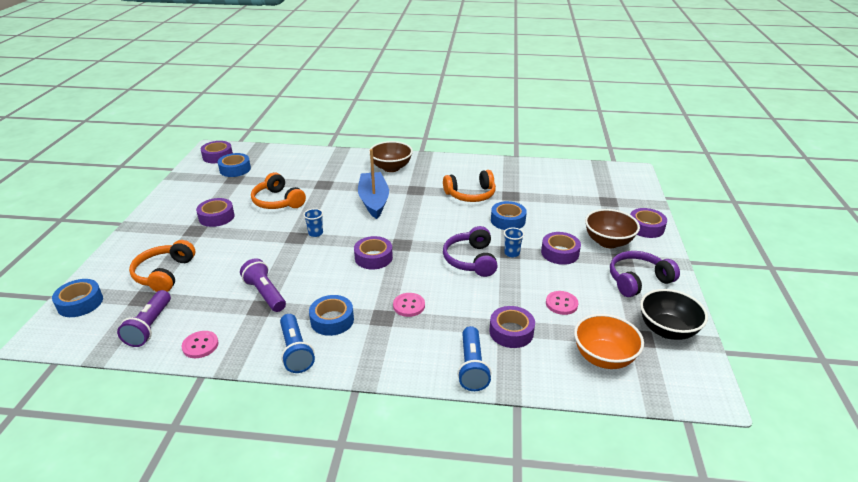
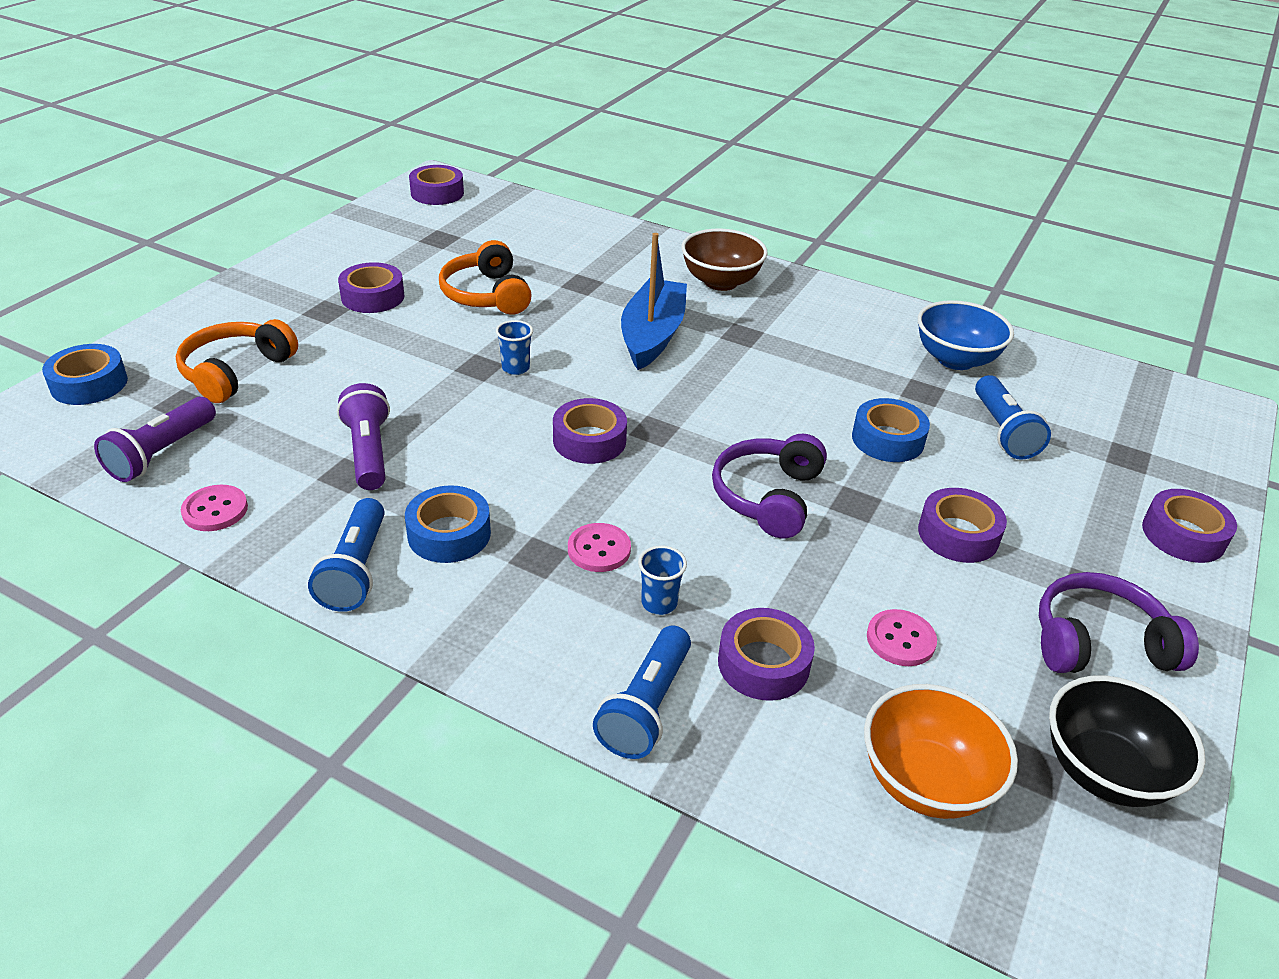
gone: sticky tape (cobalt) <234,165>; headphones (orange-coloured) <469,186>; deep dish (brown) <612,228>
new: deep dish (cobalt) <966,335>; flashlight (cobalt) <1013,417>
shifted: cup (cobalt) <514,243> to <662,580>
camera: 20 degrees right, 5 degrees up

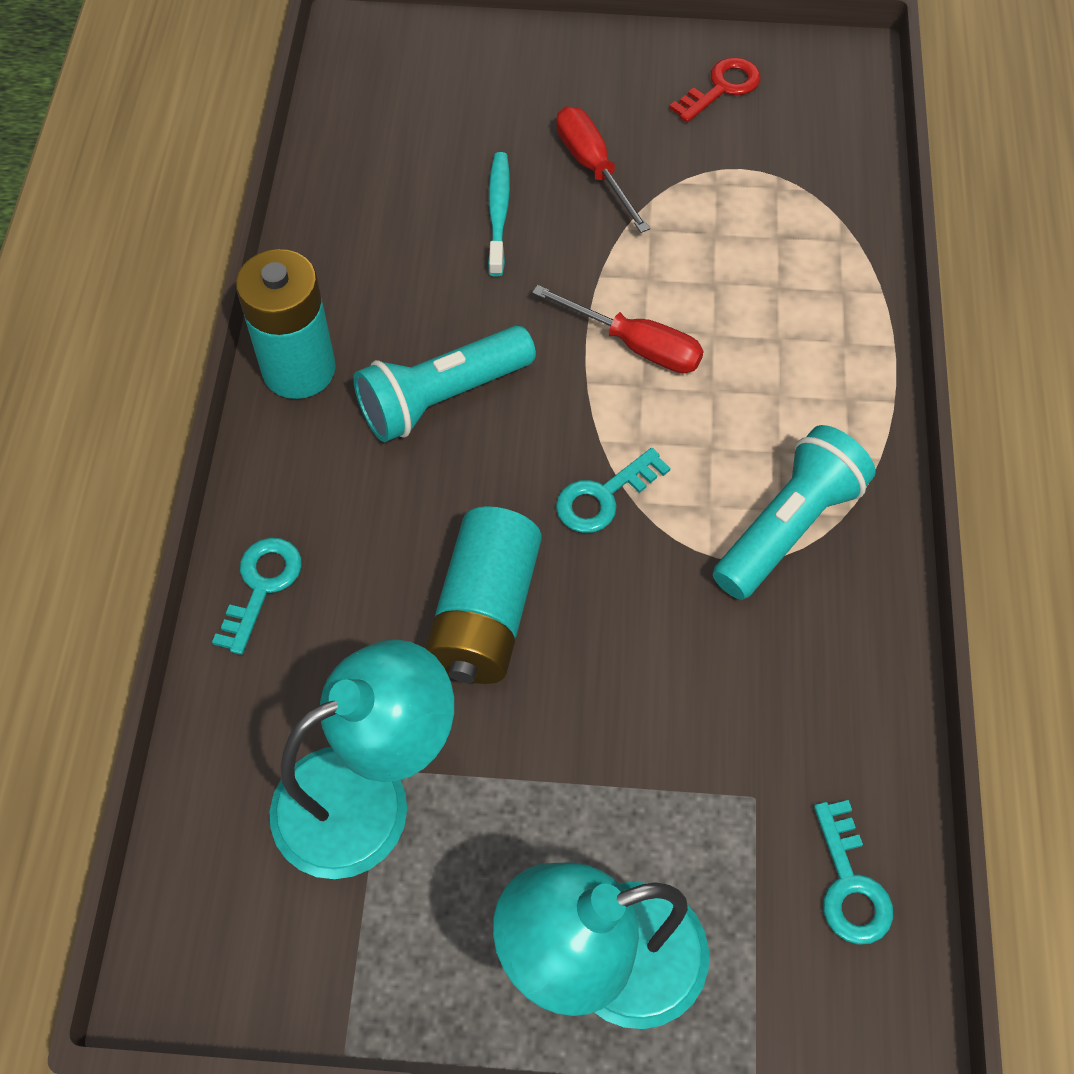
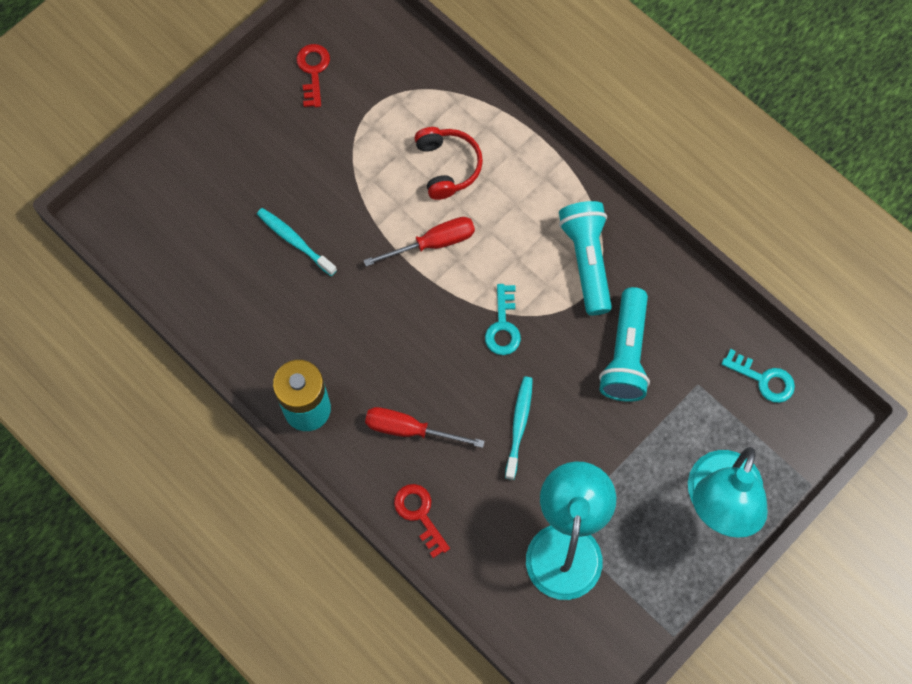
new: headphones (scarlet) <448,163>
shifted: screwdriver (scarlet) <603,169> to <425,427>; flashlight (teal) <444,384> to <624,344>
swapped: AA battery (teal) <483,595> to toothbrush (teal) <519,428>
repainted: latchkey (teal) <257,596> to latchkey (scarlet) <422,521>
camera: 50 degrees left, 10 degrees up

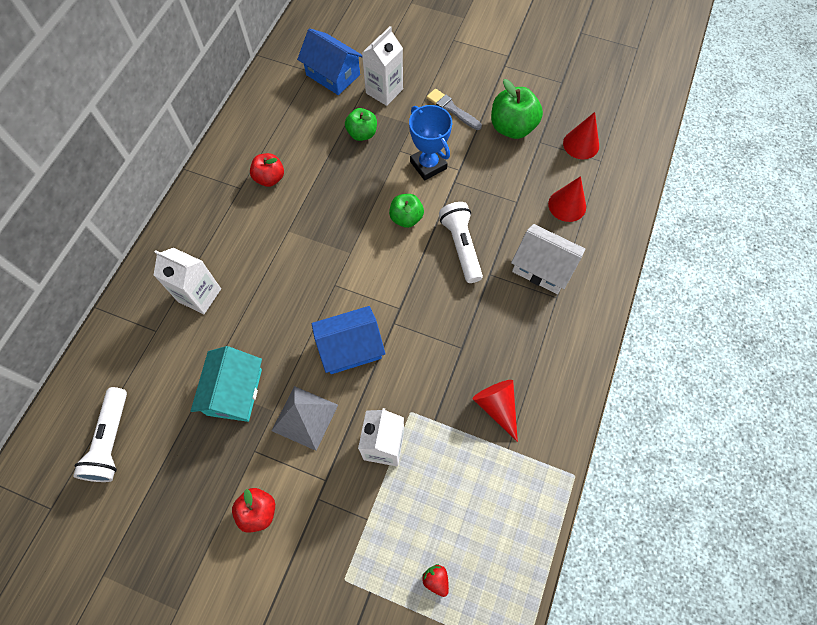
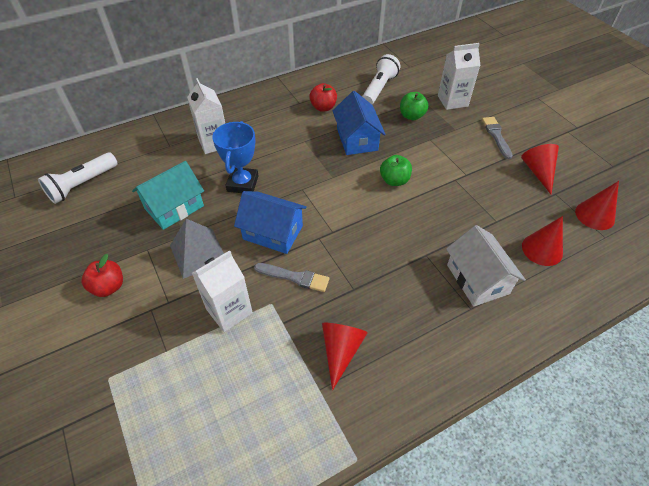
gone: strawberry (scarlet) <435,580>
new: paintbrush (gray) <291,277>
shifted: trophy (cobalt) <430,143> to <235,157>; cottage (cobalt) <329,61> to <359,123>; flashlight (snow-white) <461,242> to <381,79>
swapped: toy apple (leaf-green) <517,109> to cone (scarlet) <540,169>
camera: 40 degrees right, 15 degrees down

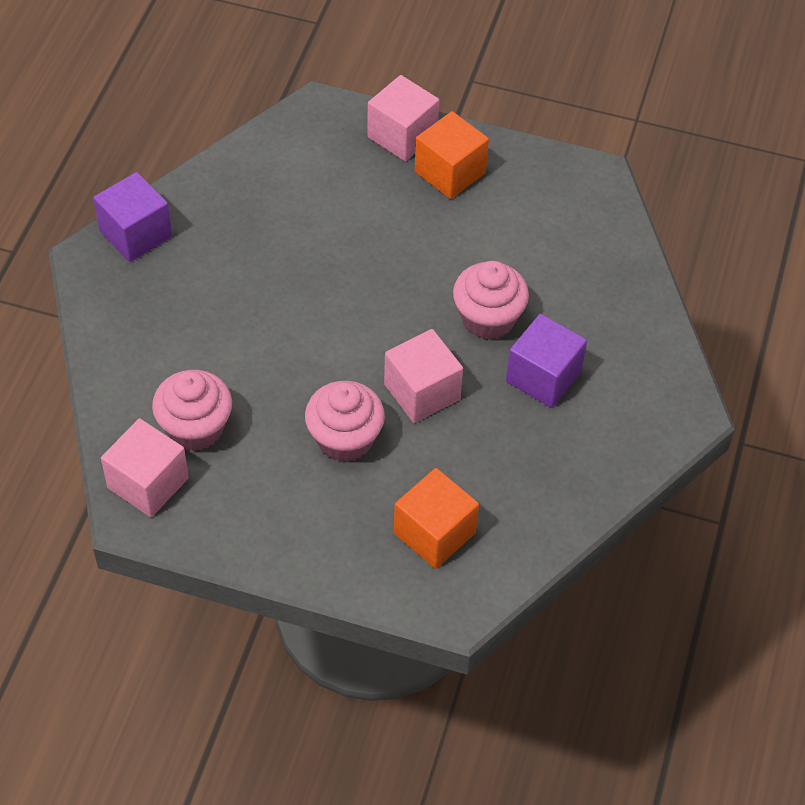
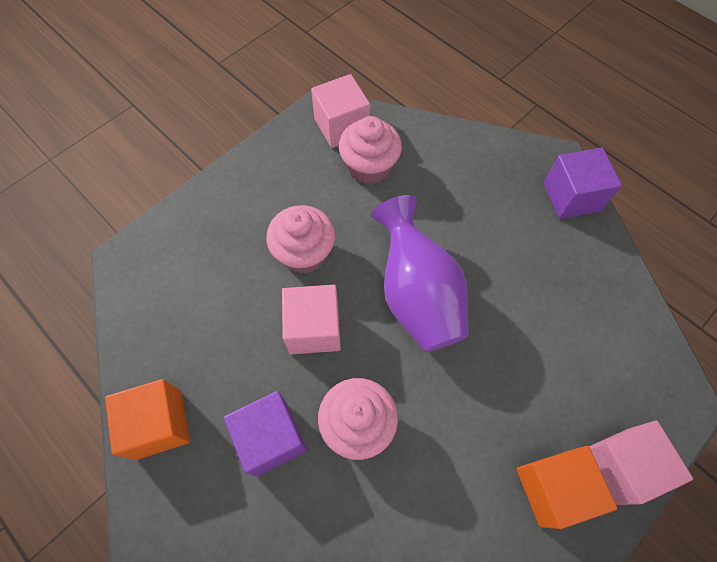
new: flower vase (royal purple) <420,273>
shifted: cube (orange-coloured) <436,518> to <147,419>
camera: 120 degrees right, 10 degrees up

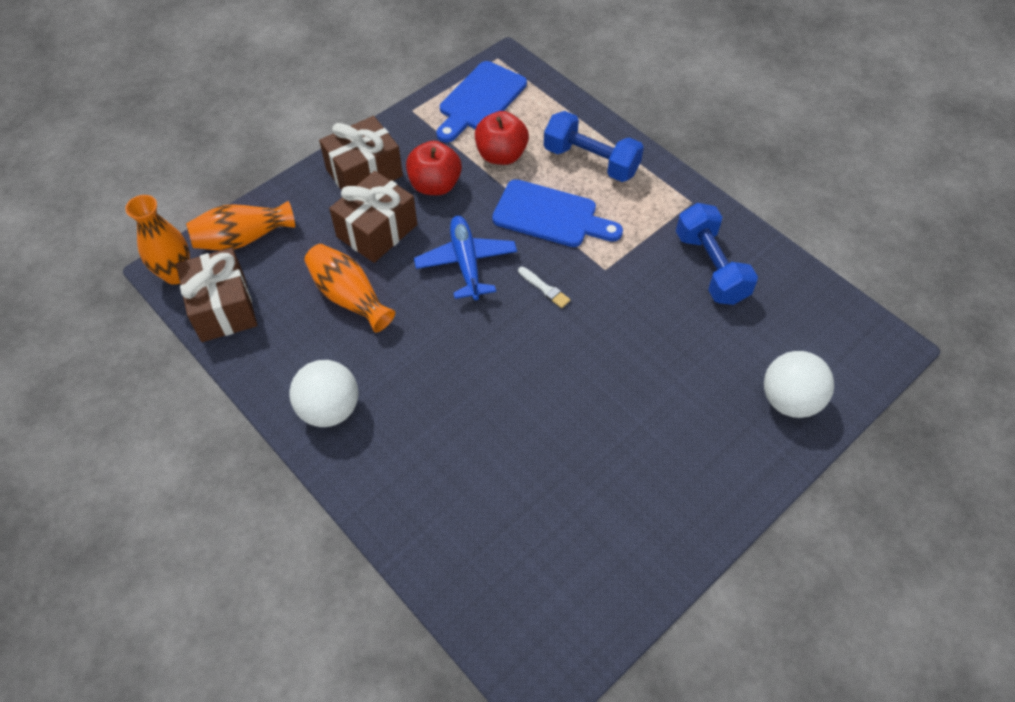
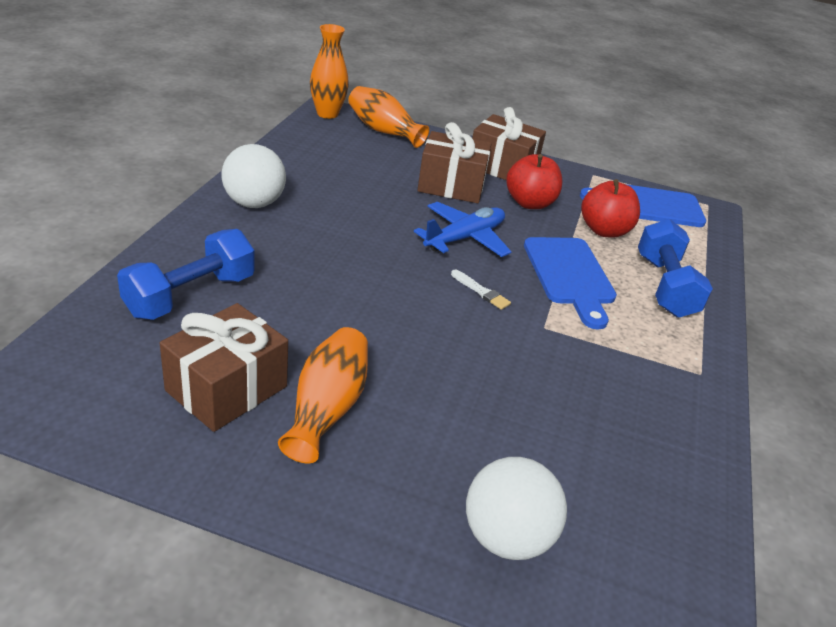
shifted: dumbbell (cobalt) <717,254> to <186,274>; present (brown) <216,295> to <224,367>; flower vase (orange-coloured) <349,288> to <323,395>
rotated: paintbrush (snow-white) <544,287> = <481,290> 60 degrees counterclockwise
camera: 55 degrees right, 20 degrees down

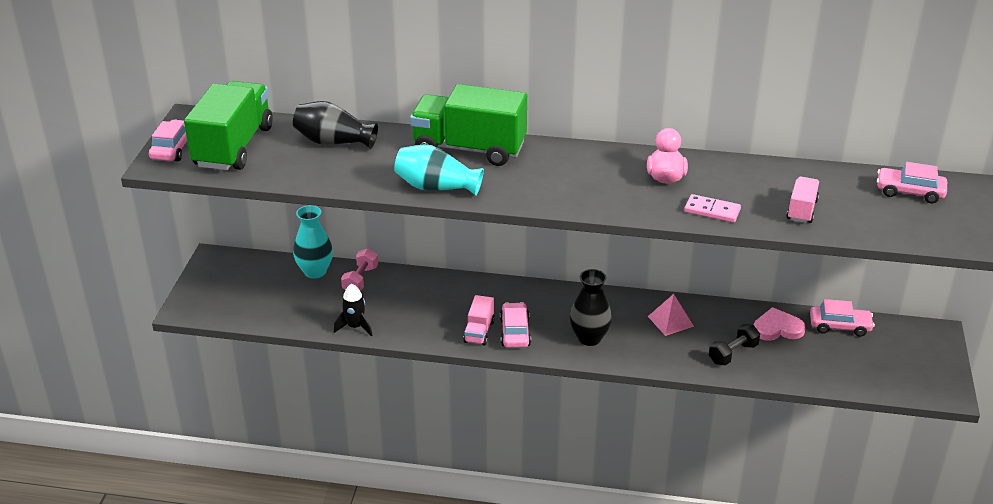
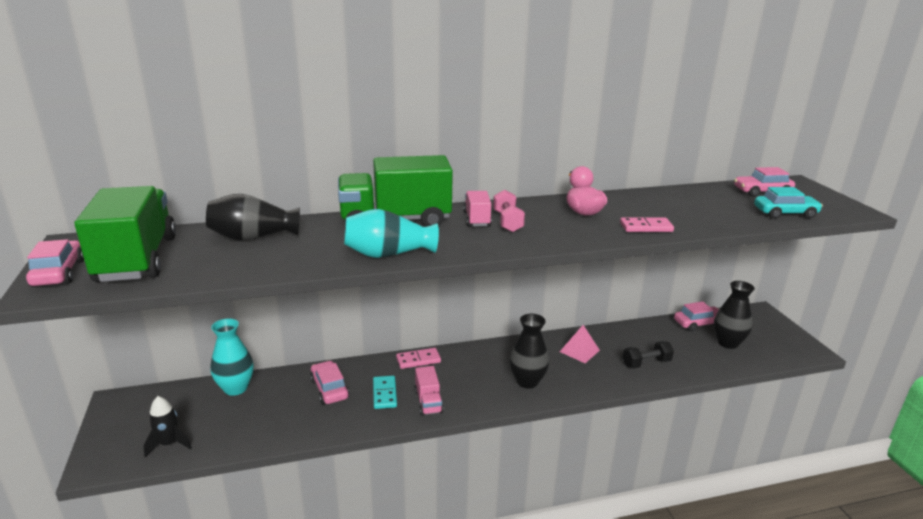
gone: heart (pink) <780,324>
new: domino piece (teal) <385,392>; domino piece (pink) <418,358>; flower vase (jet-black) <734,315>; car (teal) <788,203>
shifted: spaceship (jet-black) <353,309> to <168,426>; car (pink) <515,325> to <329,382>; truck (pink) <802,200> to <477,209>; dumbbell (pink) <359,269> to <509,211>
rotated: dumbbell (jet-black) <734,344> = <648,355> 45 degrees clockwise
camera: 25 degrees left, 10 degrees down

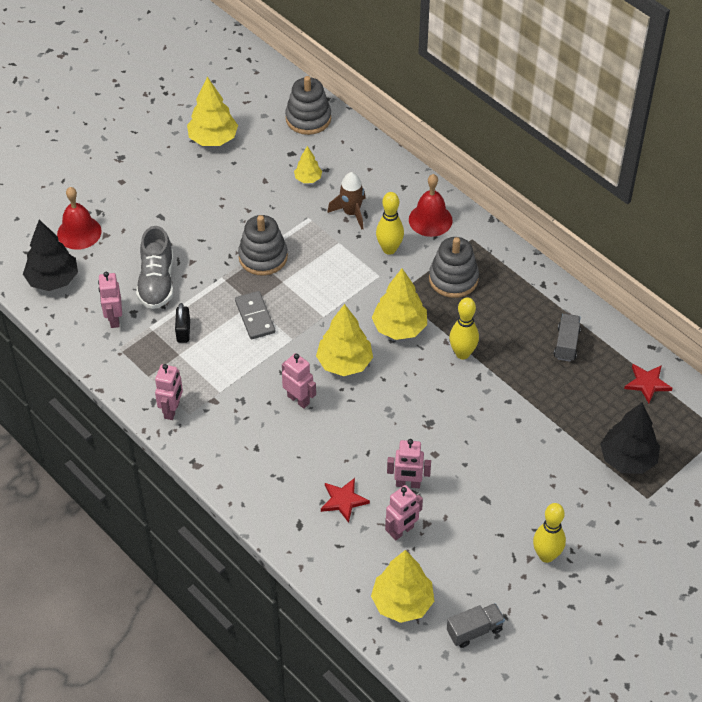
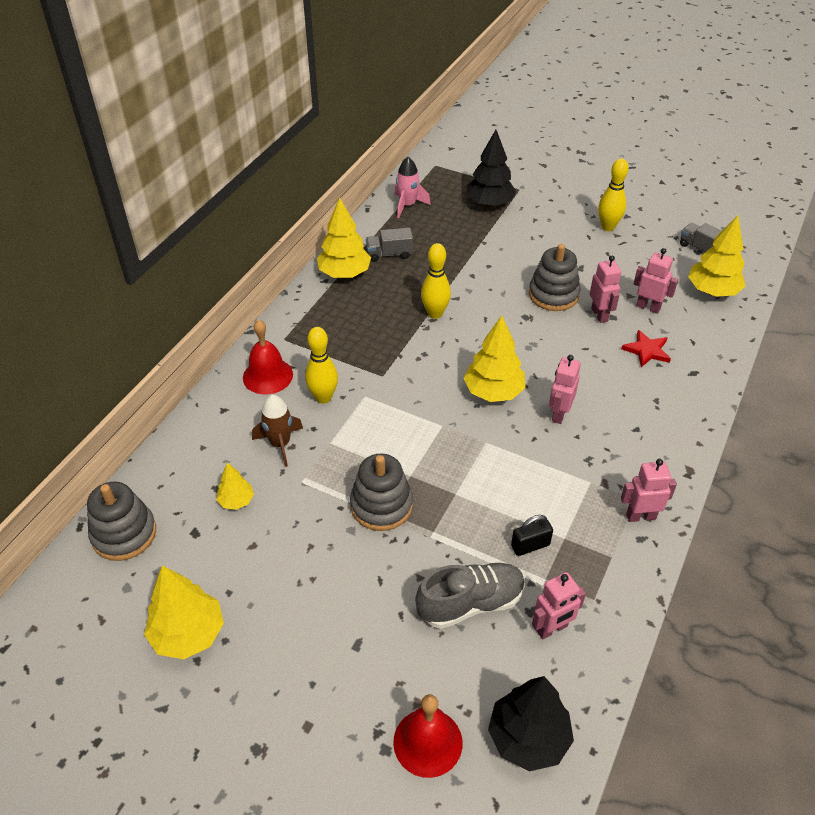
gone: domino piece (gray) <255,315>
shifted: tree (bright yellow) <399,304> to <344,237>; stacking toy (gray) <454,267> to <554,277>
swapped: star shape (scarlet) <648,383> to spaceship (pink) <412,187>
camera: 110 degrees left, 5 degrees down

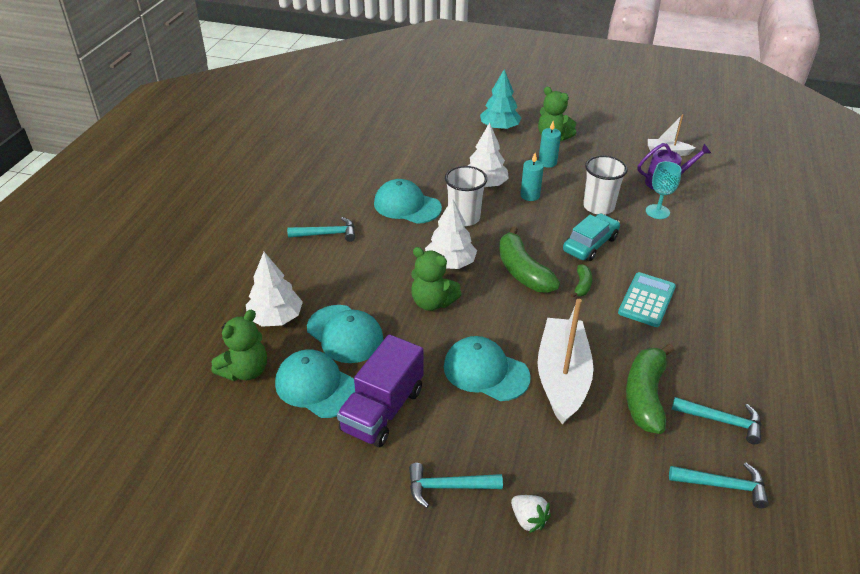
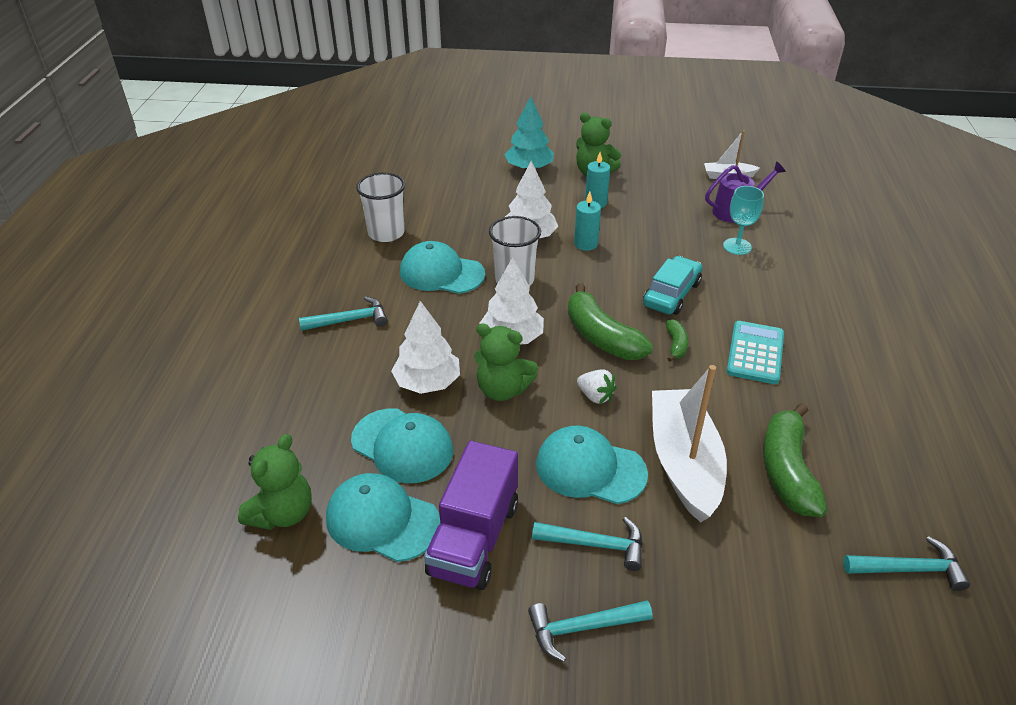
shifted: cup (snow-white) <605,184> to <380,207>; tree (snow-white) <274,289> to <425,347>; hammer (teal) <716,420> to <587,544>; strawberry (snow-white) <531,514> to <597,386>
camera: 10 degrees left, 0 degrees up

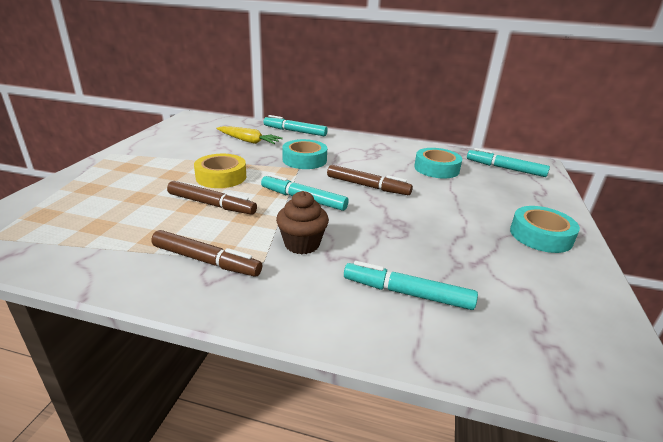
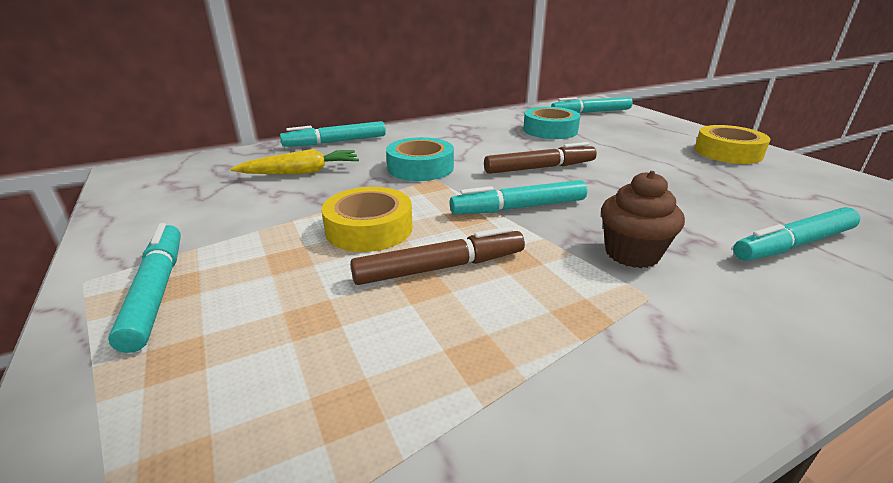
gone: marker (brown) <206,253>
new: marker (teal) <144,288>
repainted: sticky tape (teal) <545,229> to sticky tape (bright yellow) <733,144>
camera: 40 degrees left, 0 degrees up

